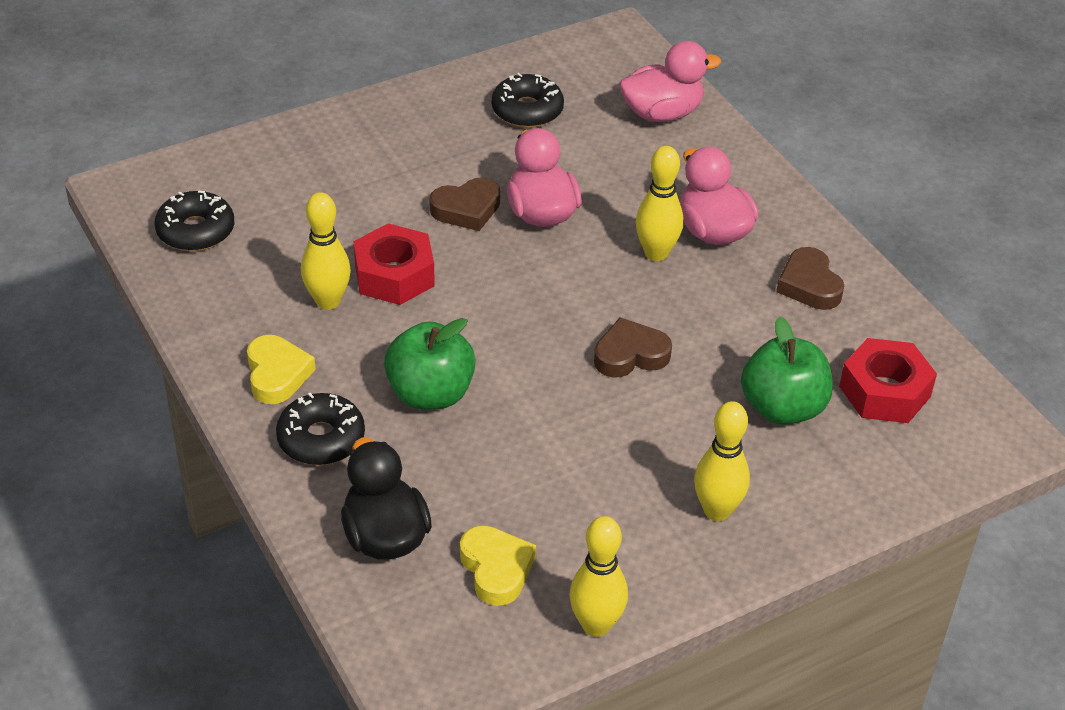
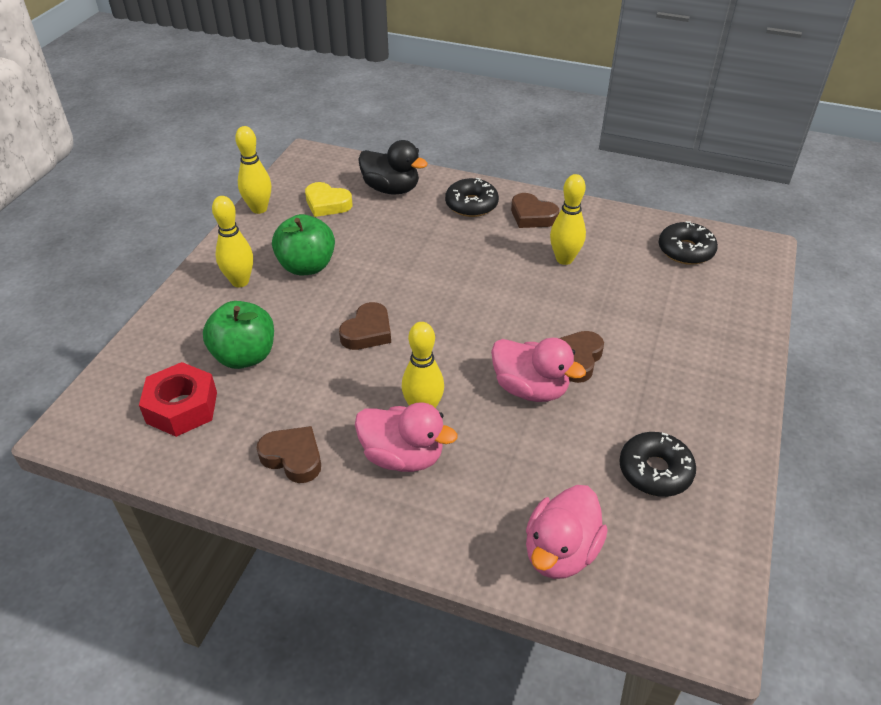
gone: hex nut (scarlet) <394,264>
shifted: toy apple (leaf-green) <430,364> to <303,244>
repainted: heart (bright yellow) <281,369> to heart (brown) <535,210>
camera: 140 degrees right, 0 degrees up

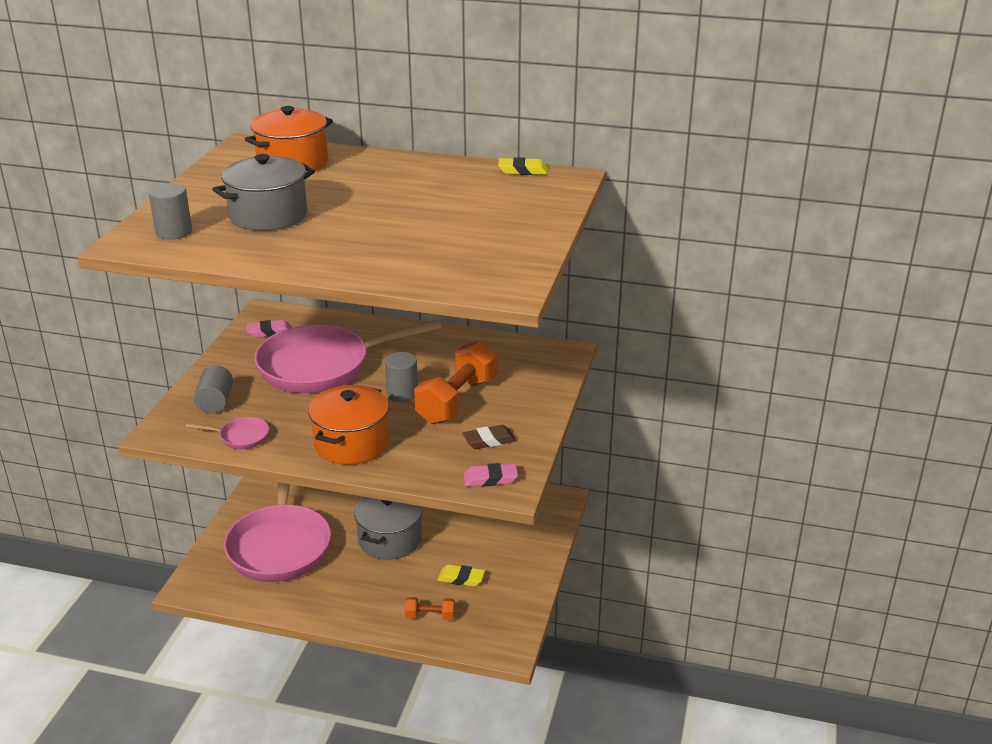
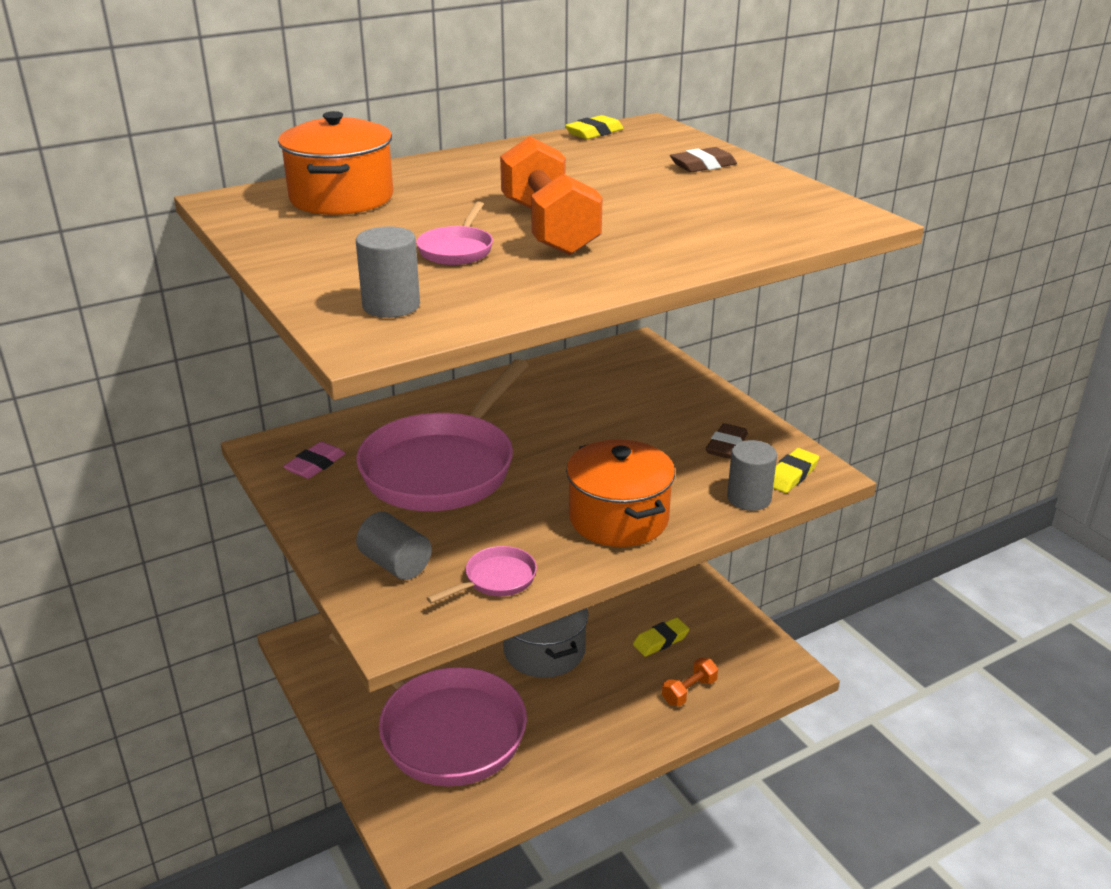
new: pencil eraser (brown) <703,159>
shifted: dumbbell (orange-coloured) <455,382> to <551,195>; solid cylinder (gray) <401,377> to <752,475>
swapped: pot (gray) <263,192> to skillet (pink) <454,233>
repainted: pencil eraser (pink) <491,475> to pencil eraser (bright yellow) <796,470>
camera: 45 degrees left, 0 degrees up

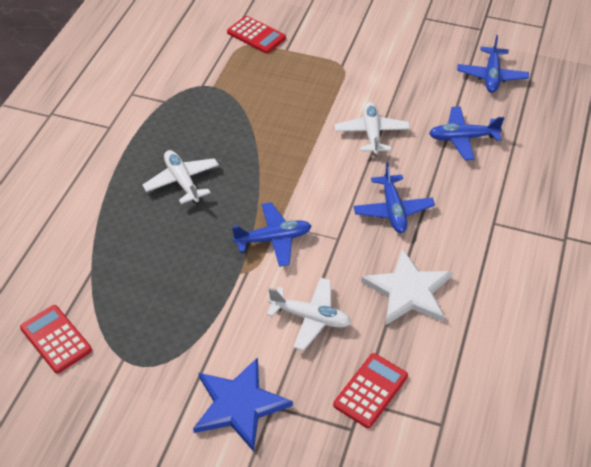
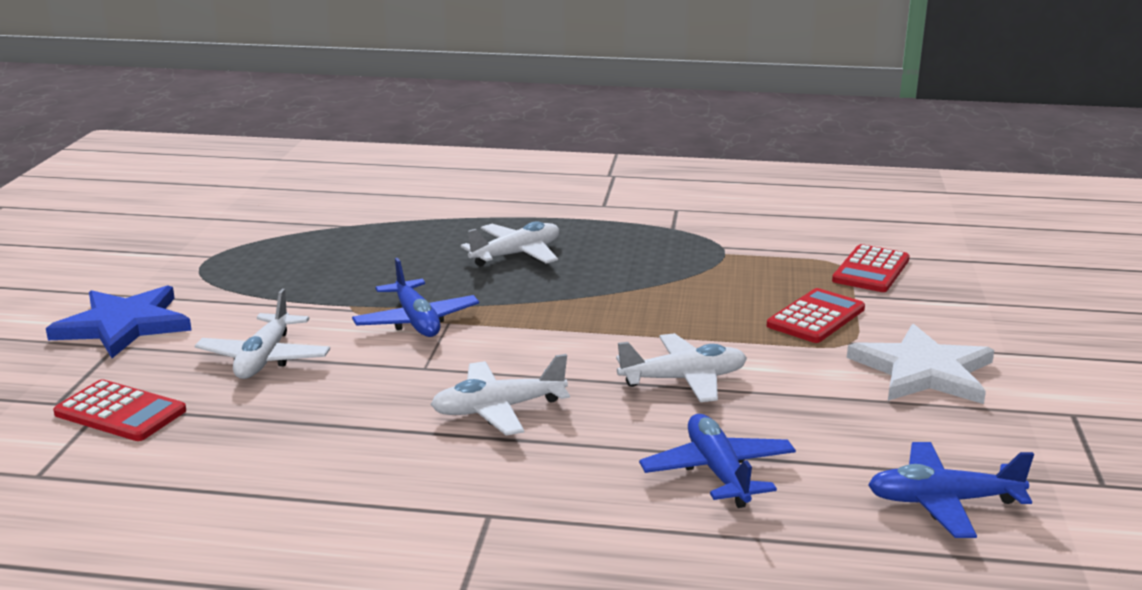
shifted: adding machine (scarlet) <56,339> to <816,315>; star shape (snow-white) <407,287> to <920,364>
repainted: aeroplane (cobalt) <394,197> to aeroplane (snow-white) <500,394>
camera: 80 degrees right, 25 degrees down

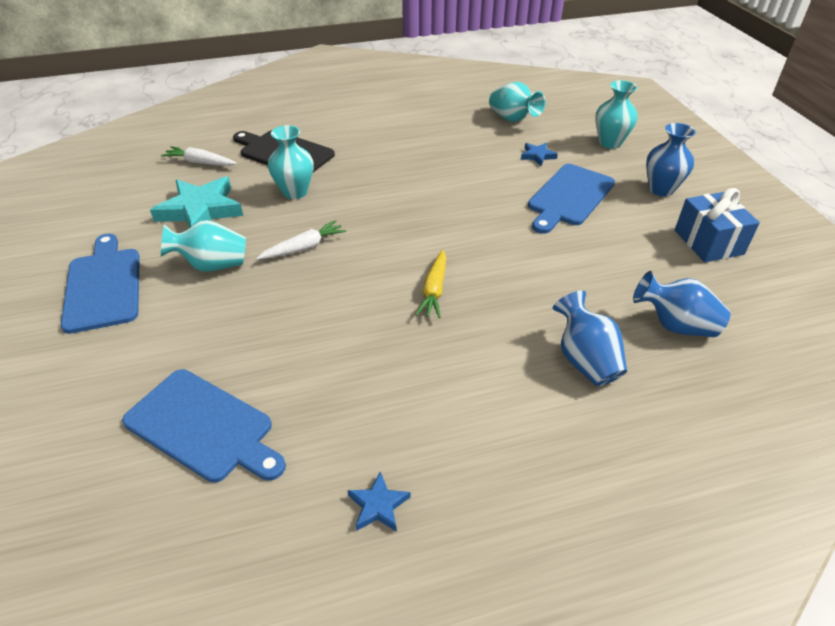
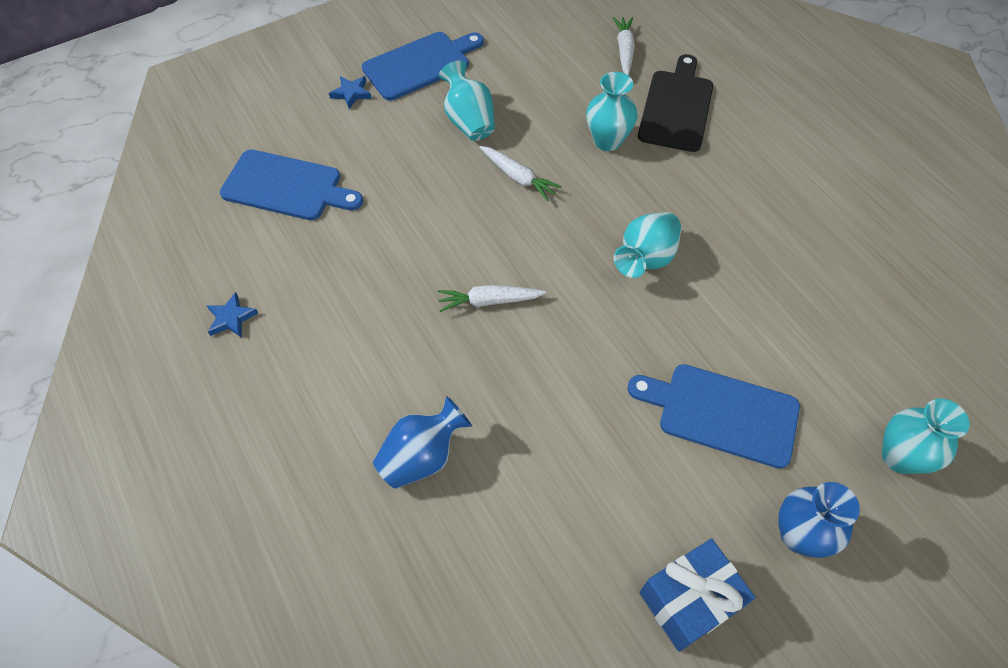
gone: star shape (teal) <196,202>; flower vase (cobalt) <681,304>
shifted: star shape (cobalt) <539,154> to <350,92>; flower vase (teal) <517,102> to <648,245>
repainted: toy carrot (bright yellow) <430,284> to toy carrot (snow-white) <492,298>
rotated: chopping board (cobalt) <204,426> = <291,185> 90 degrees counterclockwise
camera: 75 degrees right, 15 degrees up

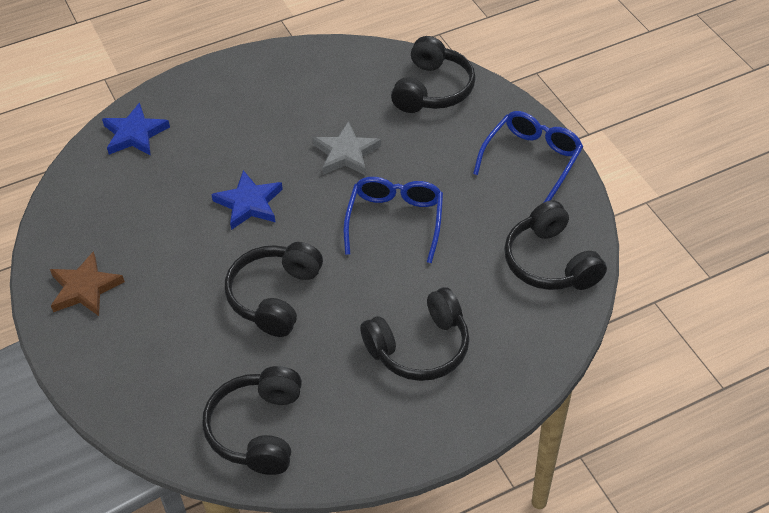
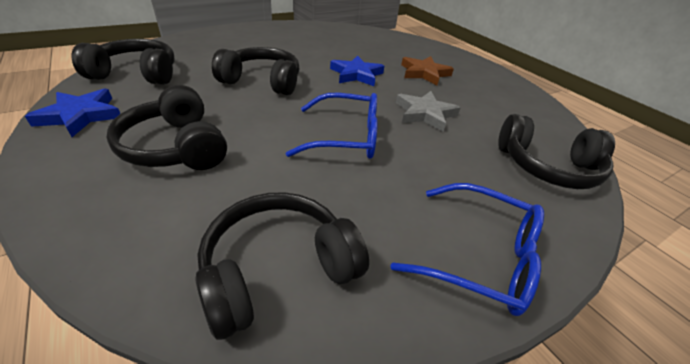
shifted: star shape (cobalt) <136,129> to <72,112>; star shape (brown) <87,283> to <427,70>
camera: 80 degrees right, 10 degrees down

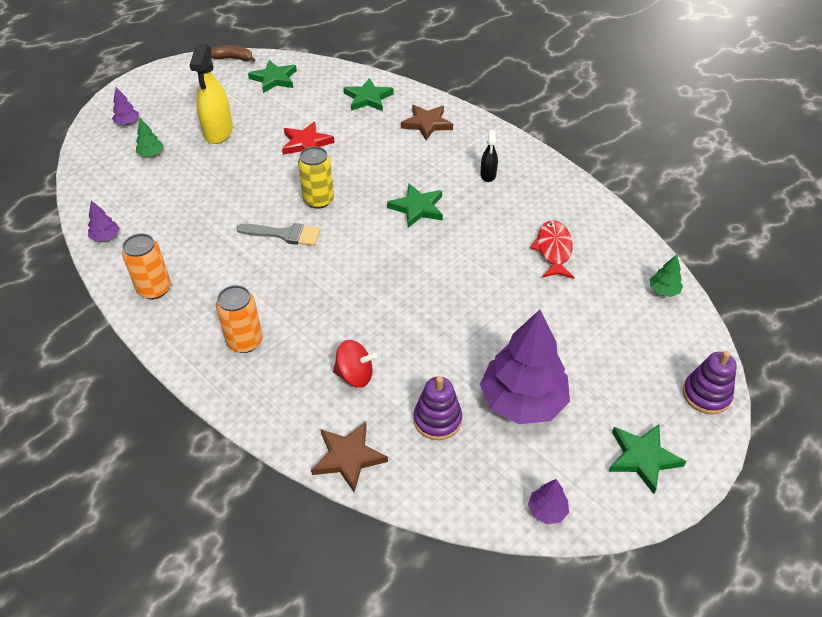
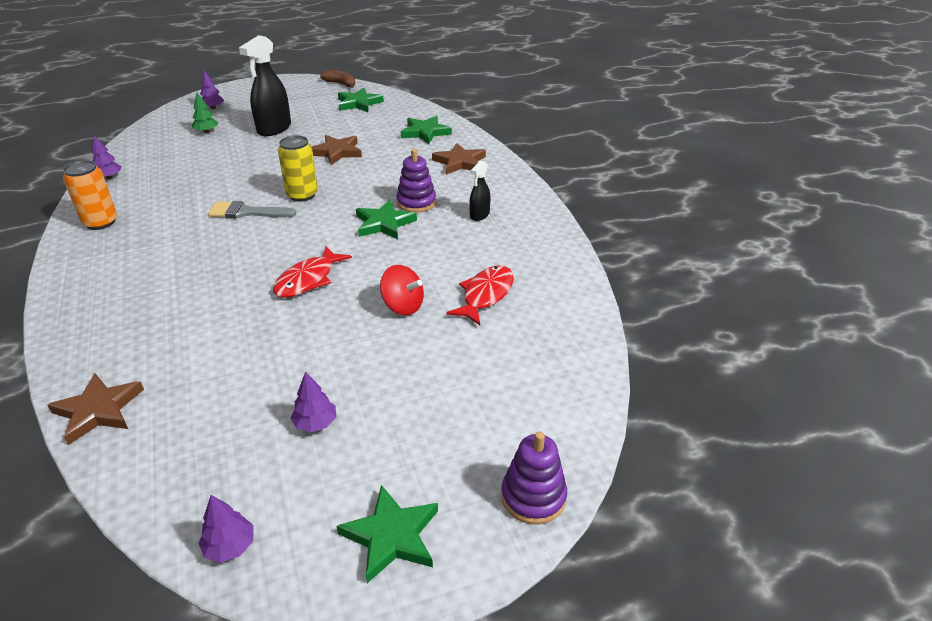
gone: can (orange-coloured) <239,319>; tree (leaf-green) <666,275>
new: toy fish (scarlet) <312,272>
shifted: whirligig (scarlet) <355,364> to <402,290>; stacking toy (royal purple) <437,408> to <416,181>
repainted: spray cleaner (bright yellow) <211,94> to spray cleaner (jet-black) <265,85>; star shape (scarlet) <308,138> to star shape (brown) <337,150>
rotated: paintbrush (gray) <278,234> = <252,210> 150 degrees clockwise
scaled: tree (royal purple) <525,367> = <313,402> x0.42
camera: 25 degrees right, 10 degrees down

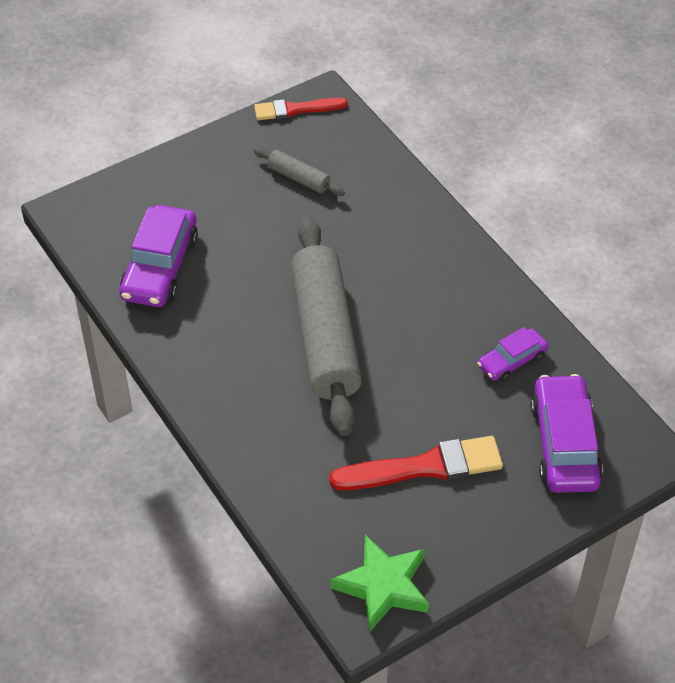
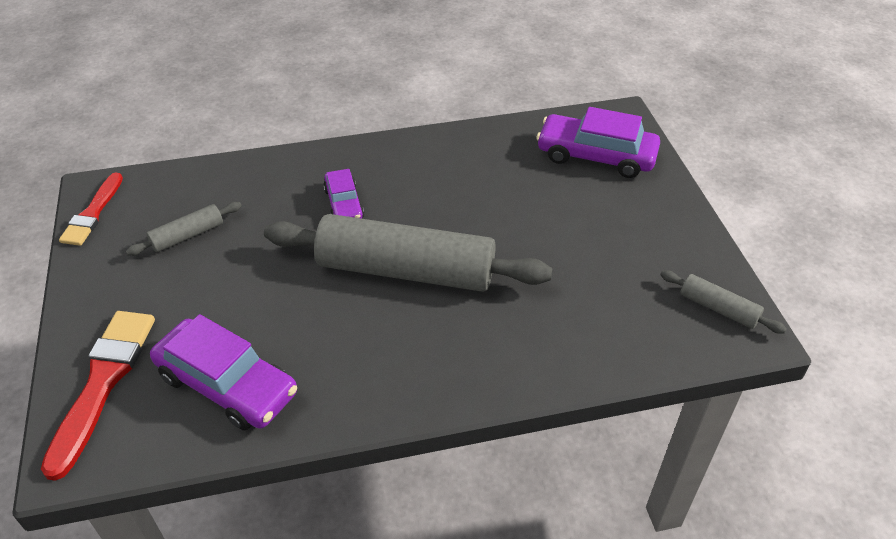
shifted: paintbrush (scarlet) <416,463> to <98,396>; car (royal purple) <512,354> to <343,194>
swapped: star shape (leaf-green) <380,583> to pastry roller (gray) <723,302>
camera: 70 degrees left, 5 degrees down

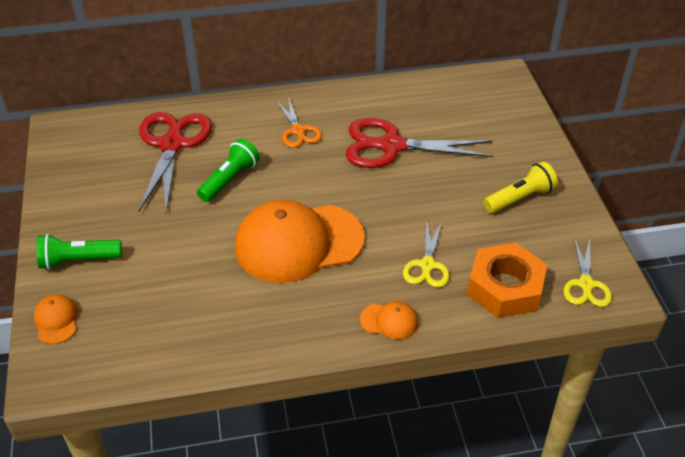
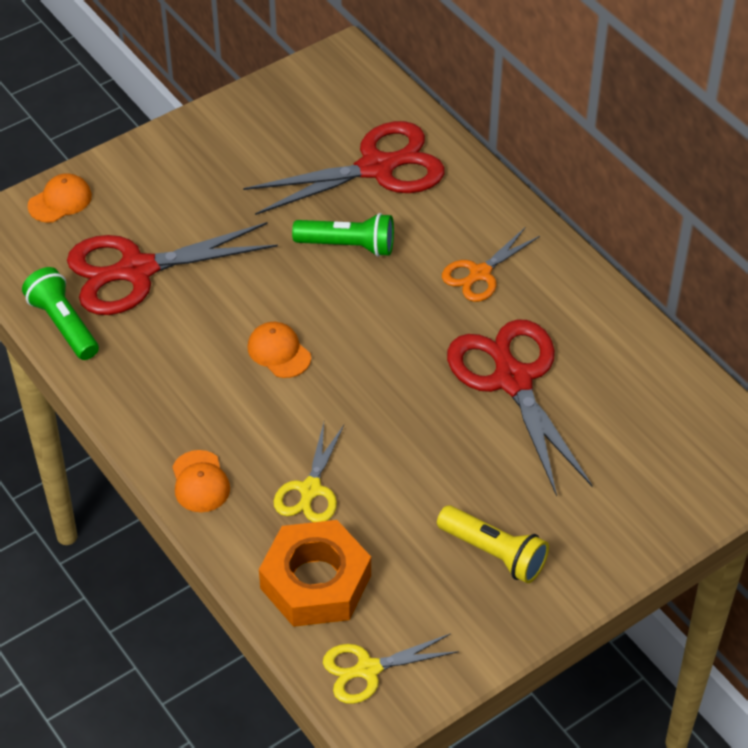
new: shears (scarlet) <172,268>
shifted: flashlight (leaf-green) <79,251> to <60,313>
rotated: shears (bright yellow) <426,254> = <309,472> 60 degrees counterclockwise
scaled: cap (orange-coloured) <300,241> = <279,350> x0.41
camera: 65 degrees right, 5 degrees up

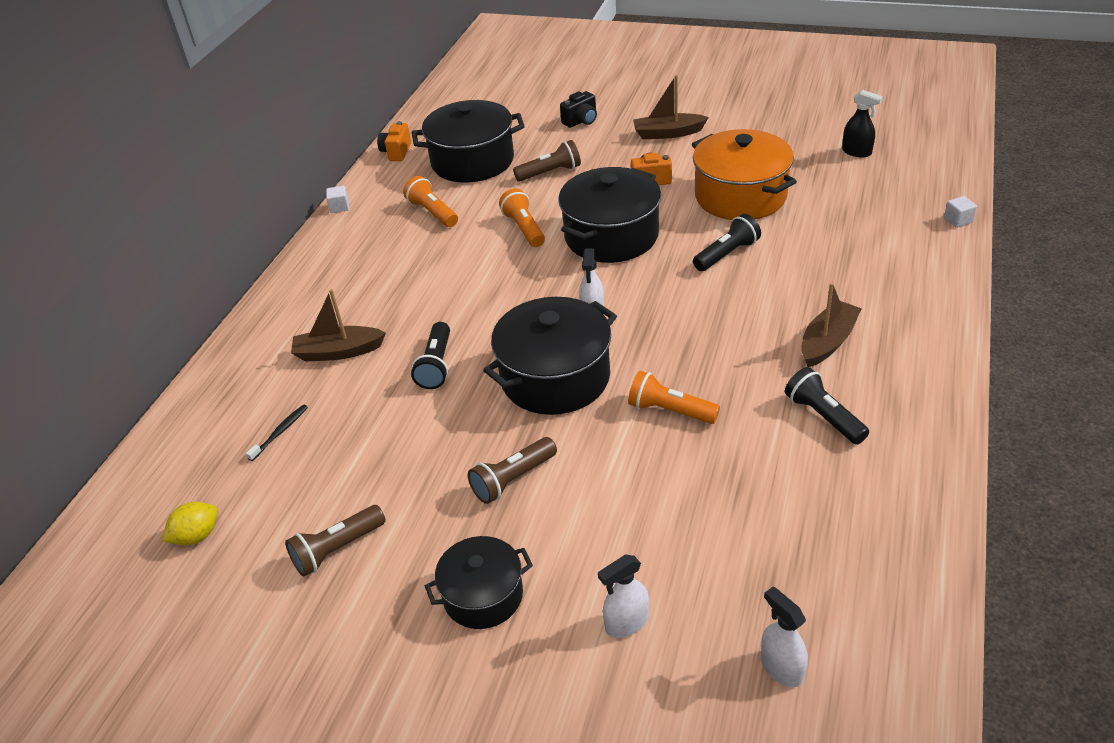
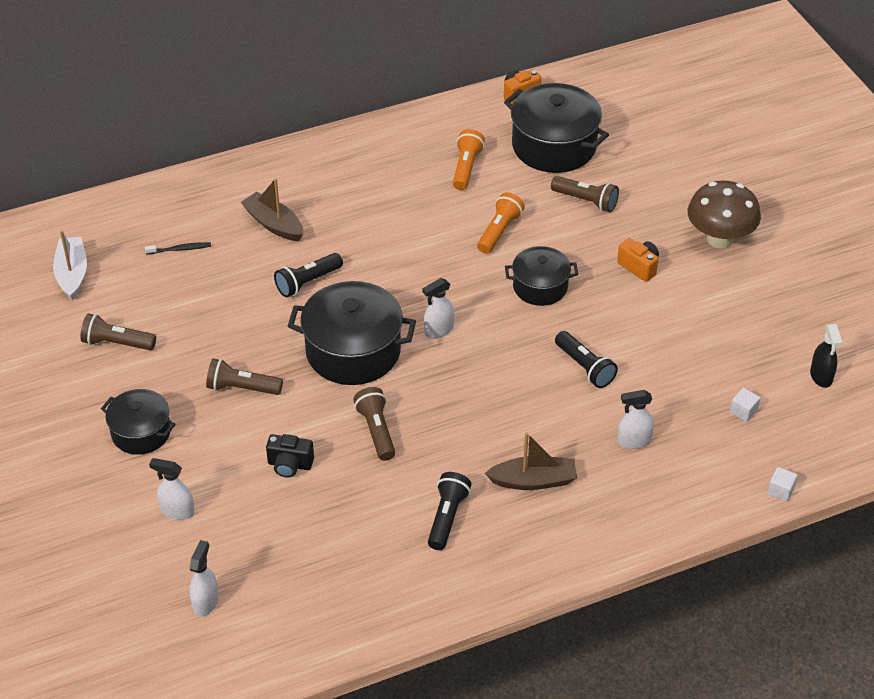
gone: pot (orange-coloured) <744,174>
new: spray cleaner (snow-white) <636,419>
shifted: compact camera (jet-black) <578,109> to <290,456>; cube (snow-white) <337,199> to <745,405>
swapped: toy lemon (bright yellow) <190,524> to sailboat (snow-white) <70,265>; sailboat (brown) <671,107> to fungus (brown) <724,214>
repainted: flashlight (orange-coloured) <674,397> to flashlight (brown) <374,424>
rotated: flashlight (jet-black) <727,242> = <586,359> 45 degrees clockwise
scaled: pot (jet-black) <609,215> = <541,276> x0.60
camera: 45 degrees right, 5 degrees up

